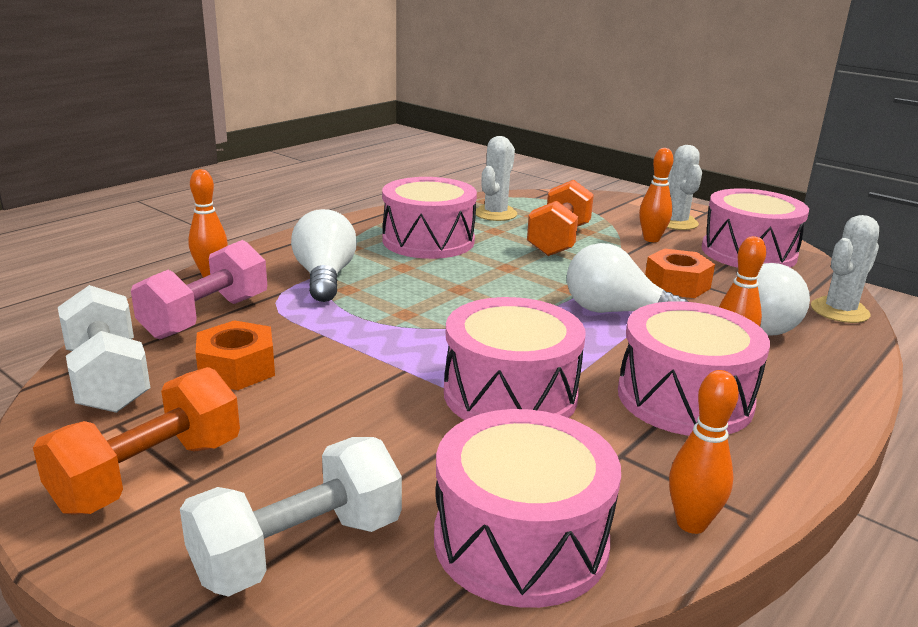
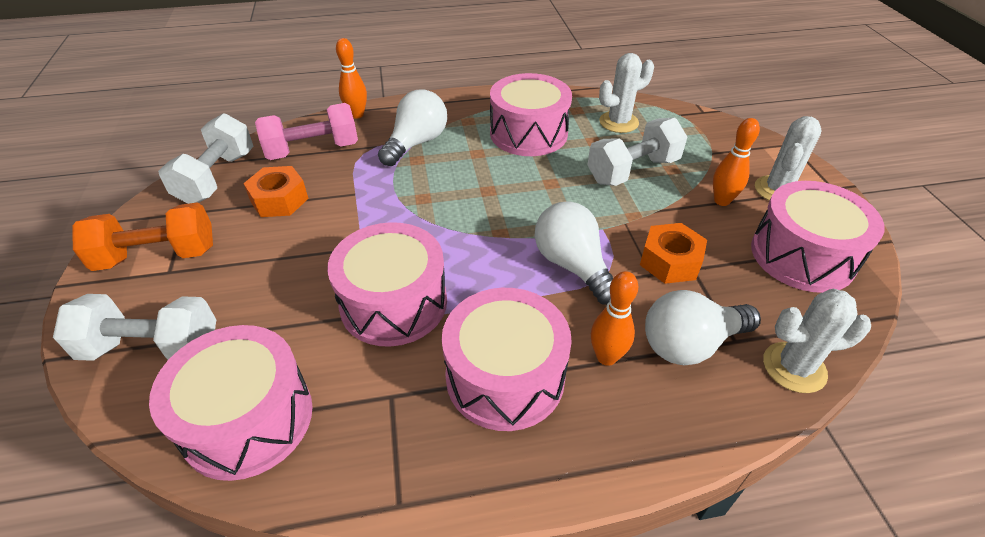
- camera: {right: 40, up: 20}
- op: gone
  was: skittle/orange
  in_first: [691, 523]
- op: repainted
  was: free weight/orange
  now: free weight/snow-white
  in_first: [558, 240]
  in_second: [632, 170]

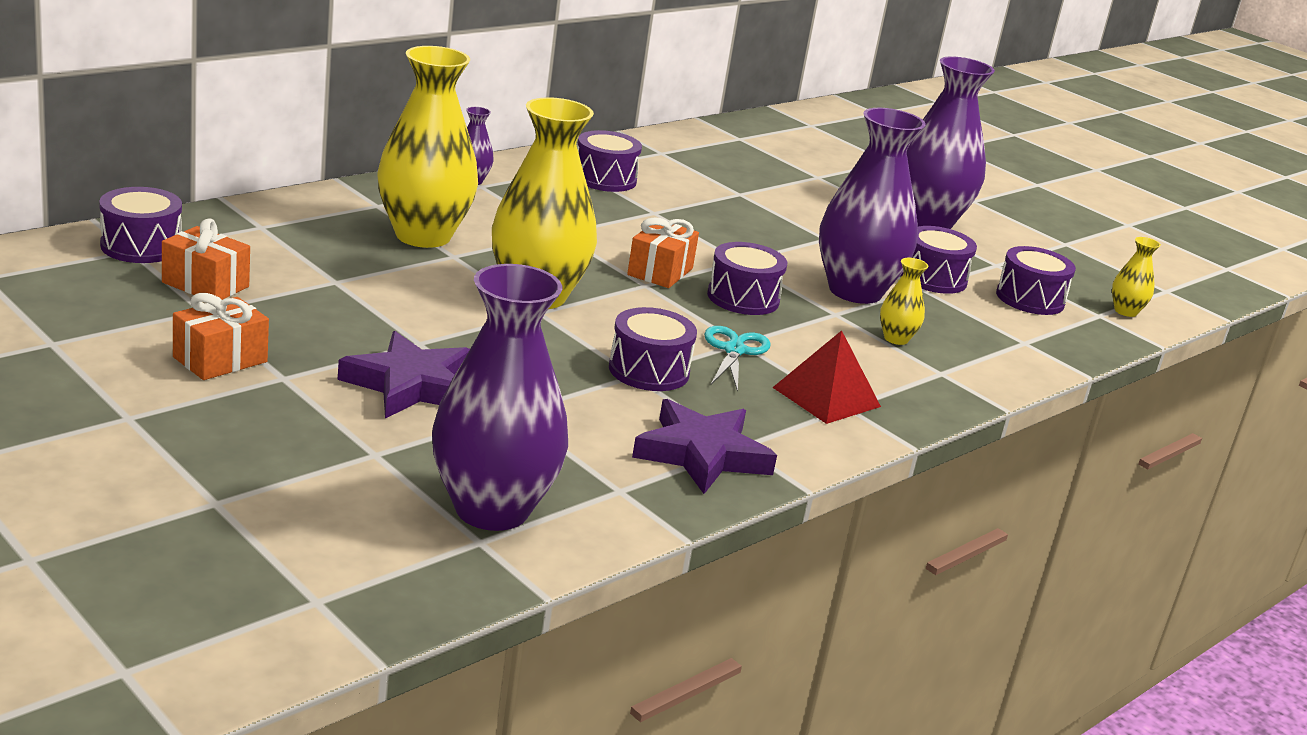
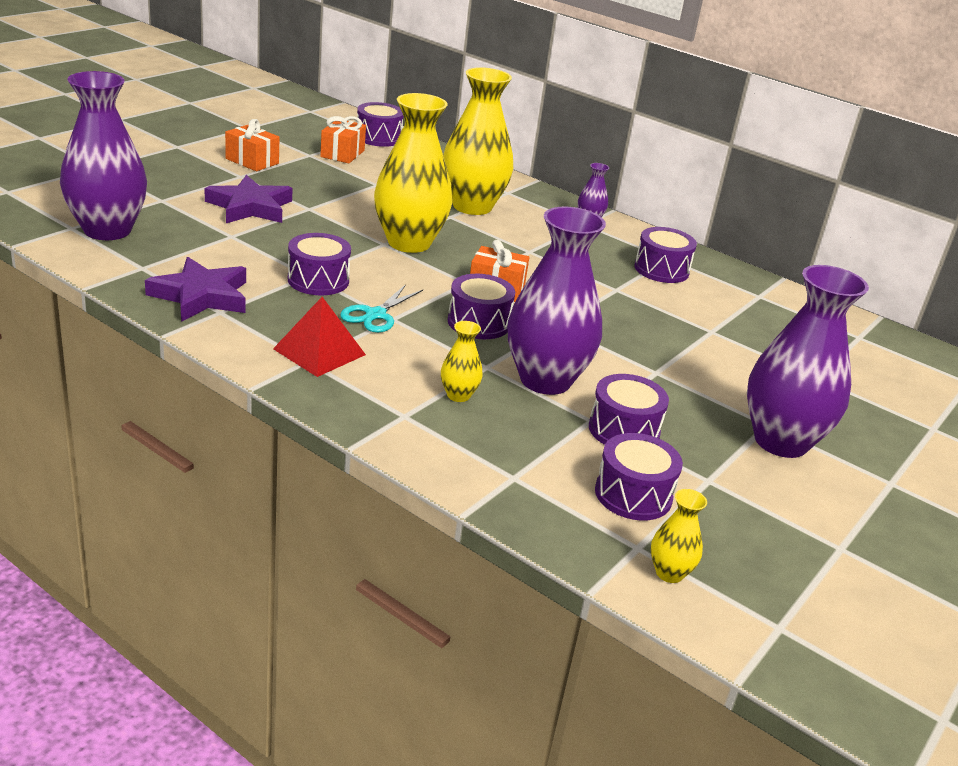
- camera: {right: 80, up: 5}
- op: rotated
  was: pair of scissors/aqua
  in_first: [734, 350]
  in_second: [375, 315]
  clockwise: 120

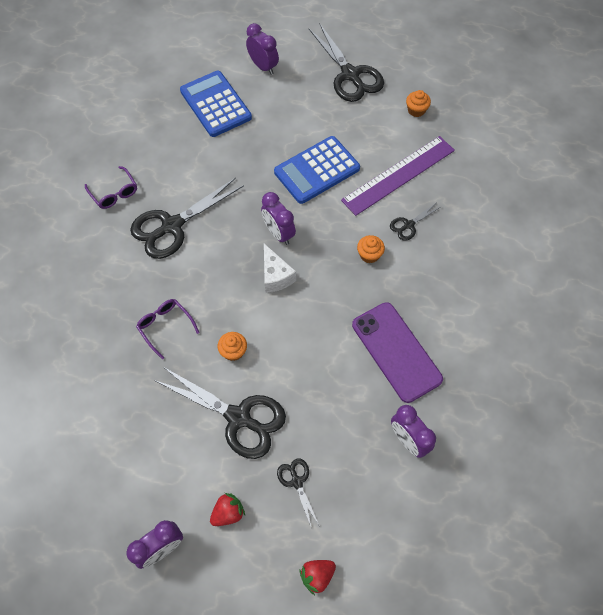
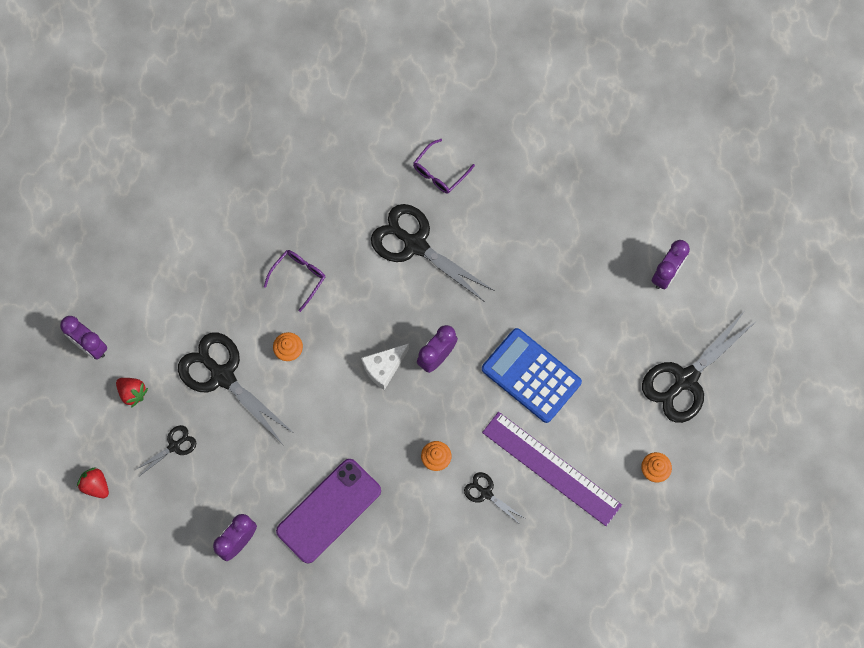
- camera: {right: 75, up: 10}
- op: gone
  was: pocket calculator/cobalt
  in_first: [215, 104]
- op: rotated
  was: pair of scissors/black
  in_first: [239, 418]
  in_second: [222, 376]
  clockwise: 120

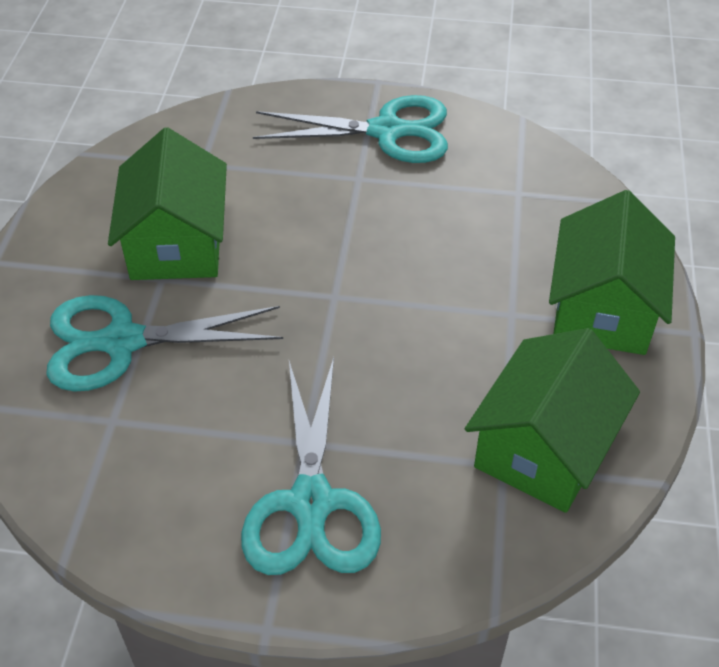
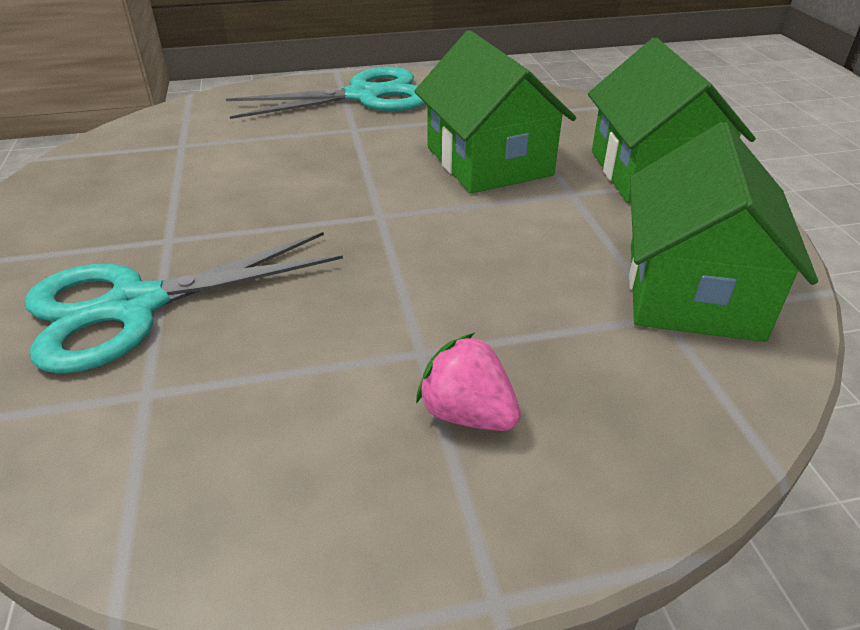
- camera: {right: -20, up: -10}
- op: shifted
  was: toy house/leaf-green
  in_first: [177, 243]
  in_second: [488, 161]
- op: swapped
  was: pair of scissors/aqua
  now: berry/pink
  in_first: [311, 502]
  in_second: [467, 413]

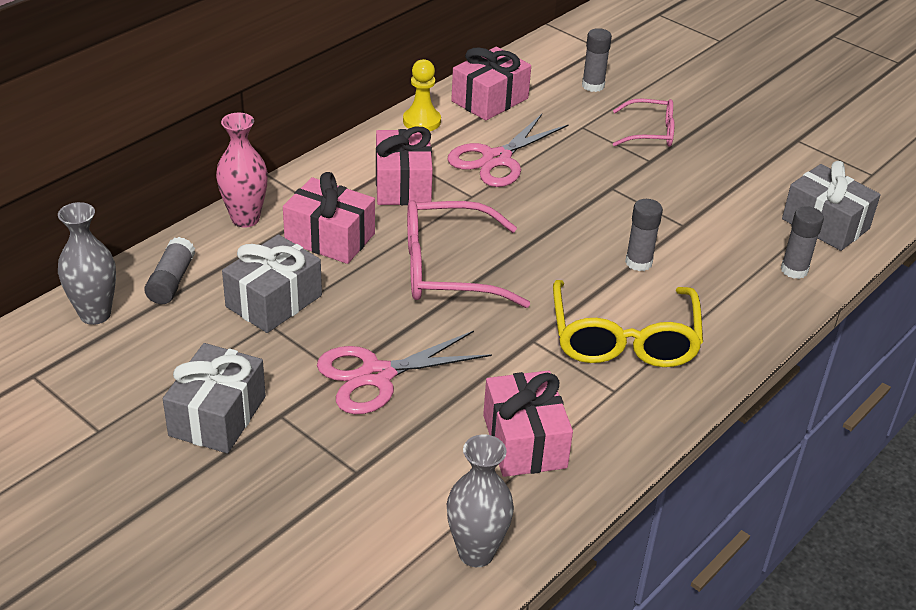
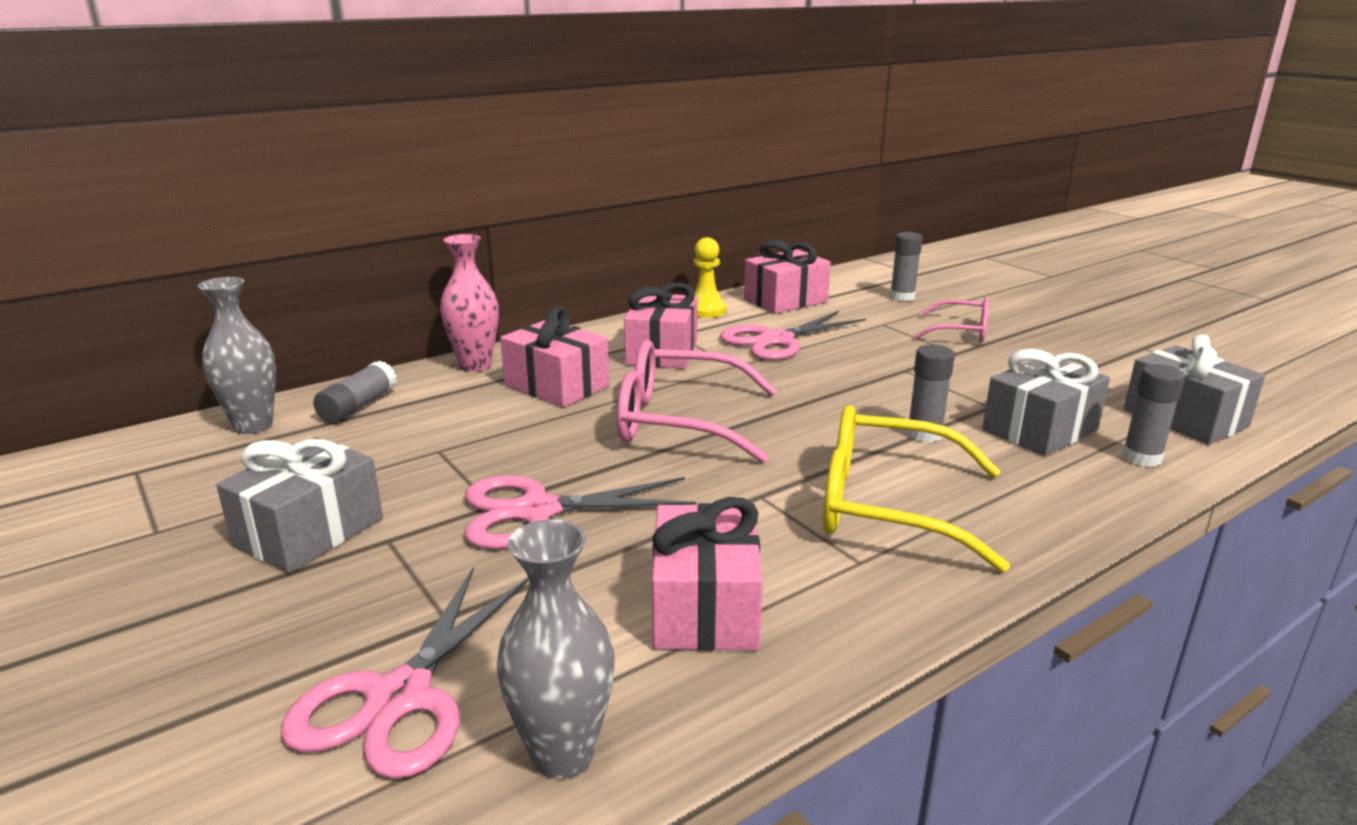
- camera: {right: 15, up: -15}
- op: new
  now: pair of scissors/pink
  in_second: [399, 698]
- op: shifted
  was: gift/gray
  in_first: [274, 301]
  in_second: [1040, 430]
- op: rotated
  was: spectacles/golden
  in_first: [624, 339]
  in_second: [887, 506]
  clockwise: 90

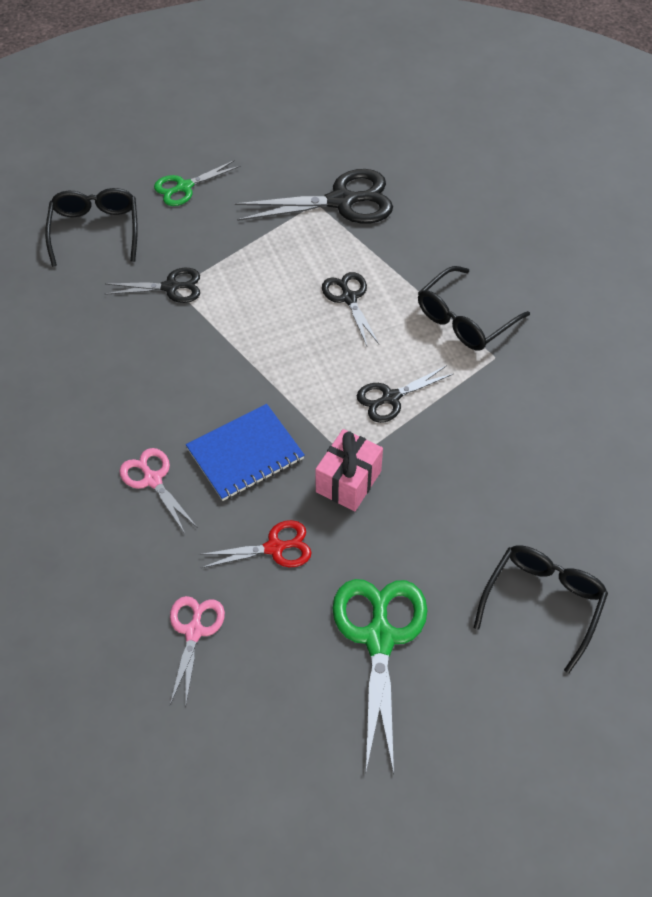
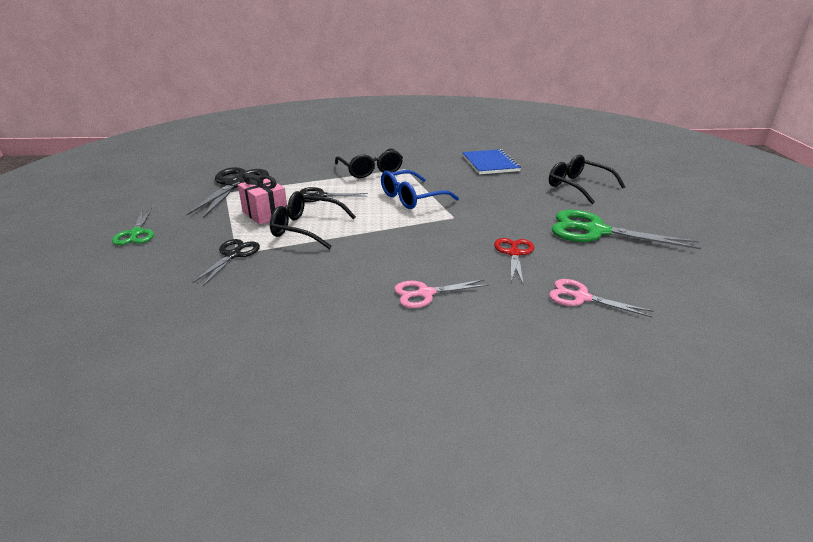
- camera: {right: -70, up: -25}
- op: shifted
  was: spectacles/black
  in_first: [95, 231]
  in_second: [307, 228]
- op: shifted
  was: exercise book/cobalt
  in_first: [245, 454]
  in_second: [490, 163]
- op: shifted
  was: gift/pink
  in_first: [348, 481]
  in_second: [265, 213]
- op: swapped
  was: pair of scissors/black
  now: spectacles/cobalt
  in_first: [390, 398]
  in_second: [412, 198]

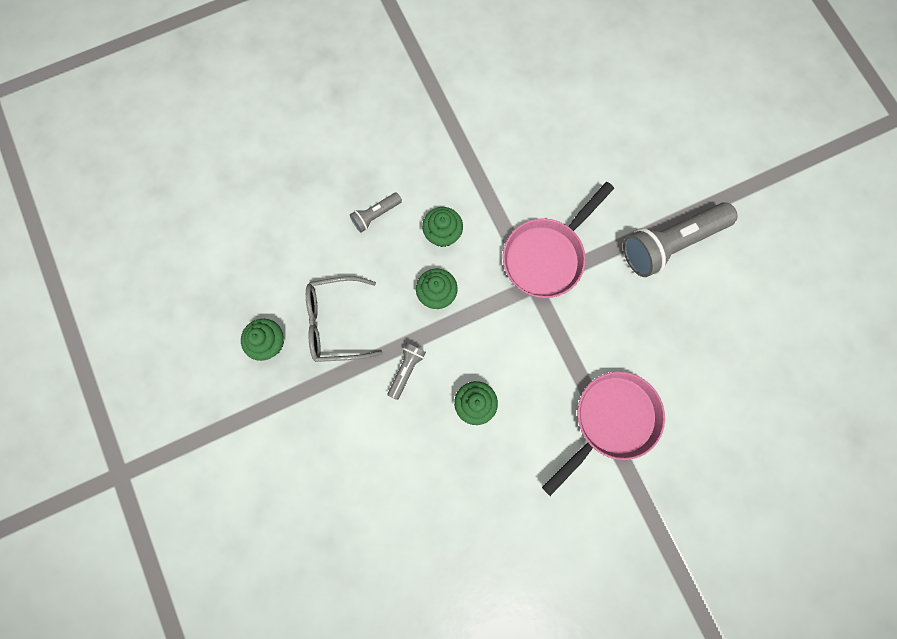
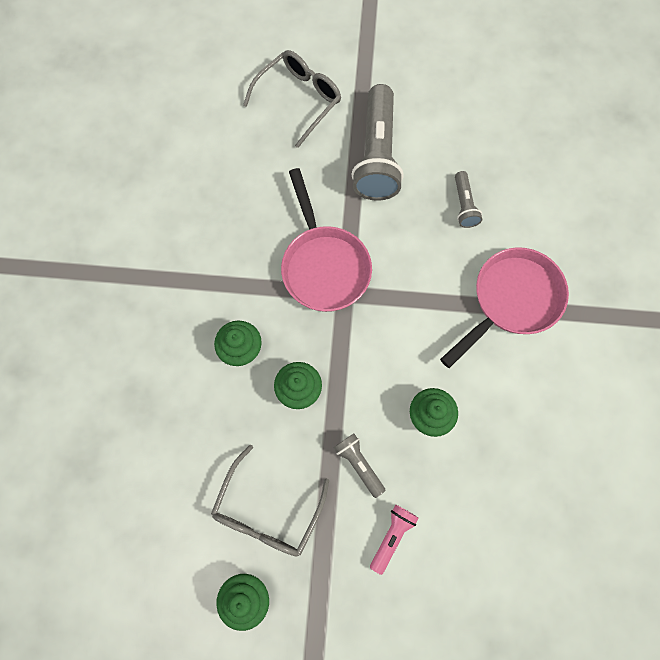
- camera: {right: -60, up: -5}
- op: new
  now: spectacles/gray
  in_second: [299, 99]
- op: new
  now: flashlight/pink
  in_second: [392, 536]
- op: shifted
  was: flashlight/gray
  in_first: [376, 215]
  in_second: [464, 205]
- op: rotated
  was: pan/pink
  in_first: [610, 421]
  in_second: [511, 301]
  clockwise: 60

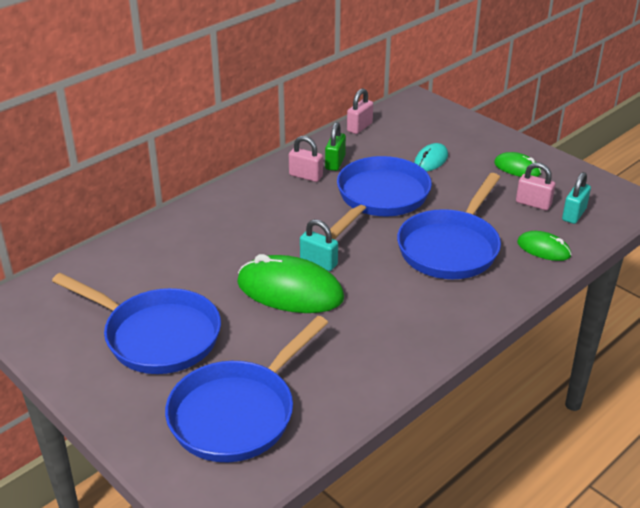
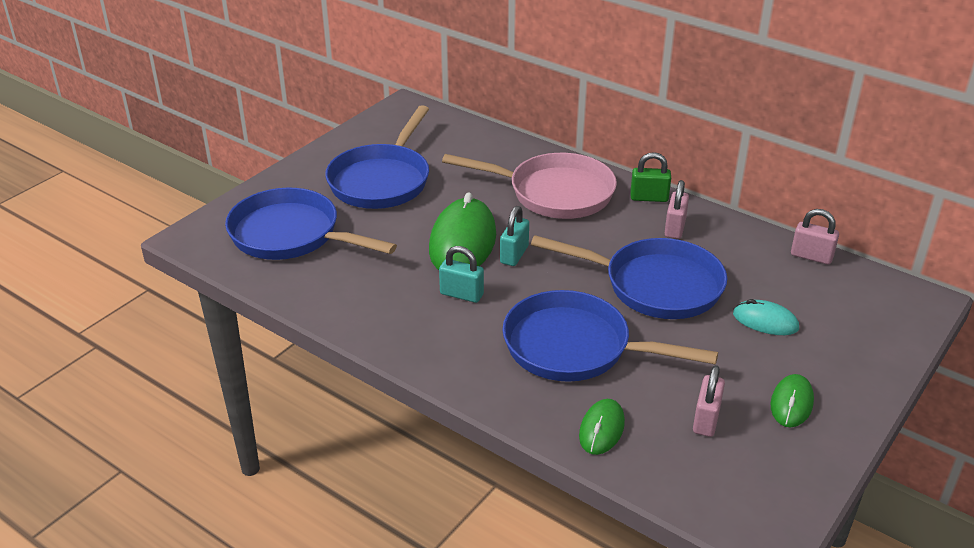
- camera: {right: 80, up: 0}
- op: new
  now: pan/pink
  in_second: [554, 193]
- op: shifted
  was: padlock/leaf-green
  in_first: [335, 163]
  in_second: [649, 198]
- op: shifted
  was: padlock/aqua
  in_first: [574, 214]
  in_second: [461, 294]

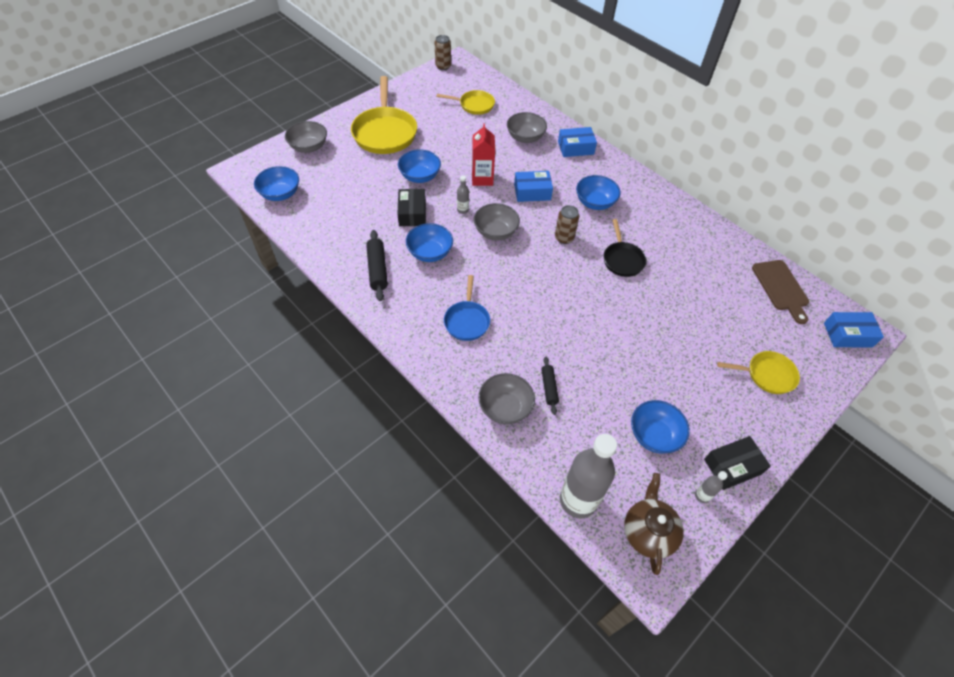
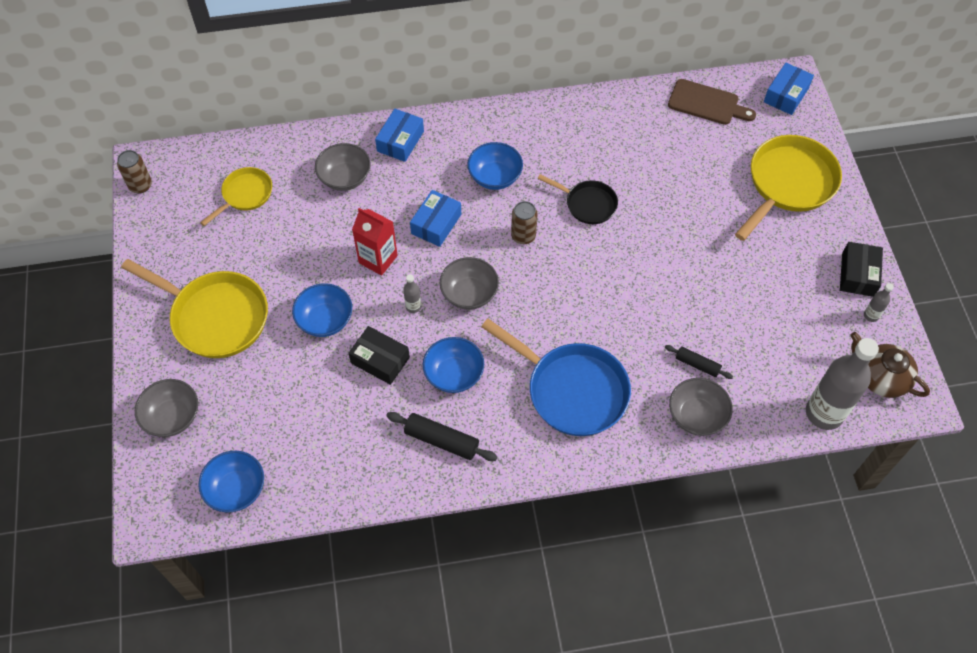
- camera: {right: -55, up: 5}
- op: gone
  was: bowl/cobalt
  in_first: [654, 435]
- op: scaled
  was: pan/cobalt
  in_first: [467, 320]
  in_second: [572, 390]
  ratio: 1.79
- op: scaled
  was: pan/golden
  in_first: [767, 375]
  in_second: [788, 184]
  ratio: 1.79

